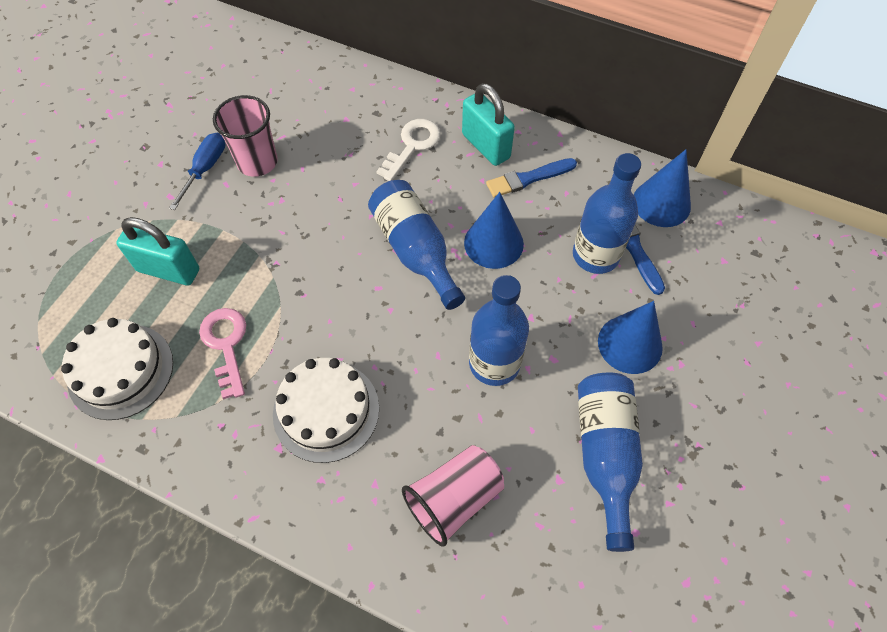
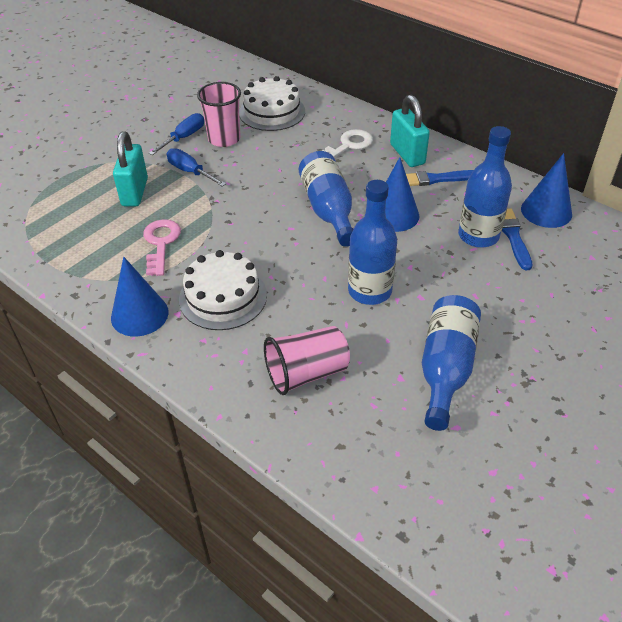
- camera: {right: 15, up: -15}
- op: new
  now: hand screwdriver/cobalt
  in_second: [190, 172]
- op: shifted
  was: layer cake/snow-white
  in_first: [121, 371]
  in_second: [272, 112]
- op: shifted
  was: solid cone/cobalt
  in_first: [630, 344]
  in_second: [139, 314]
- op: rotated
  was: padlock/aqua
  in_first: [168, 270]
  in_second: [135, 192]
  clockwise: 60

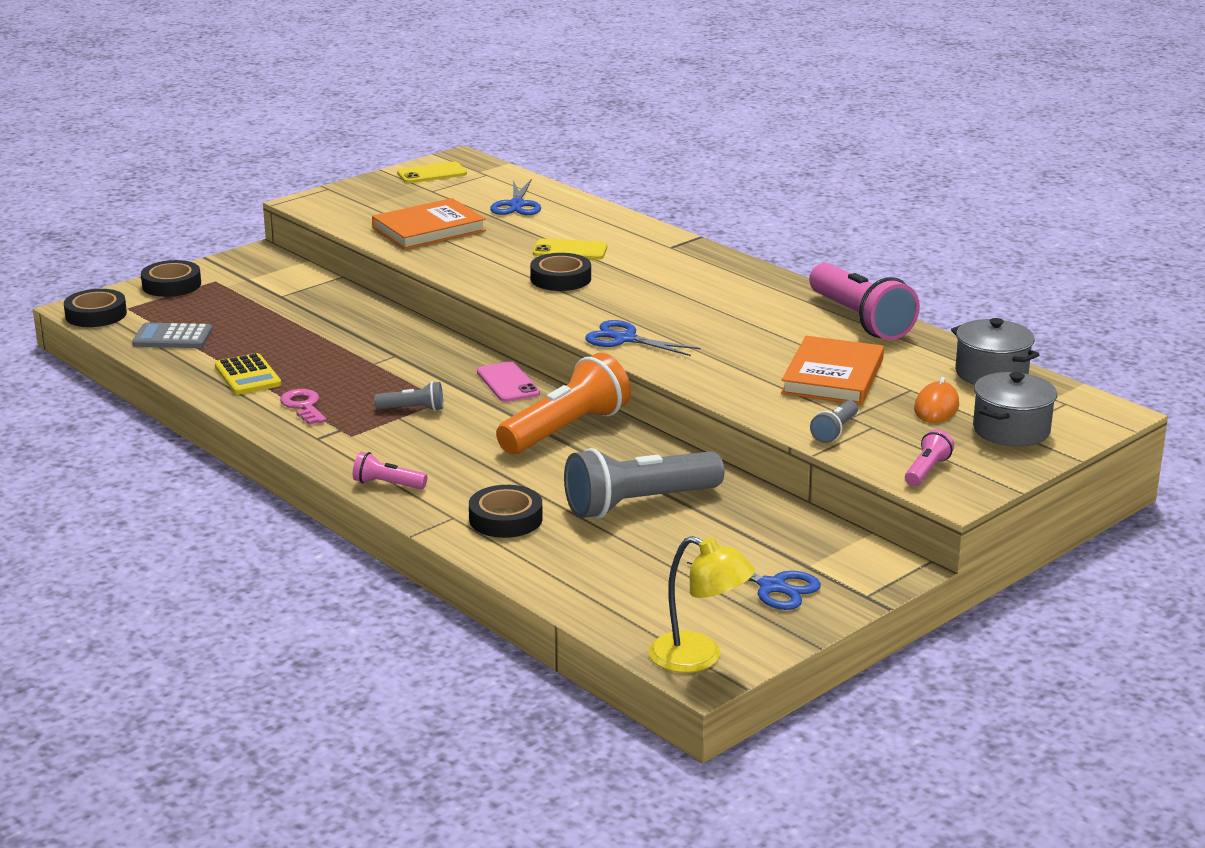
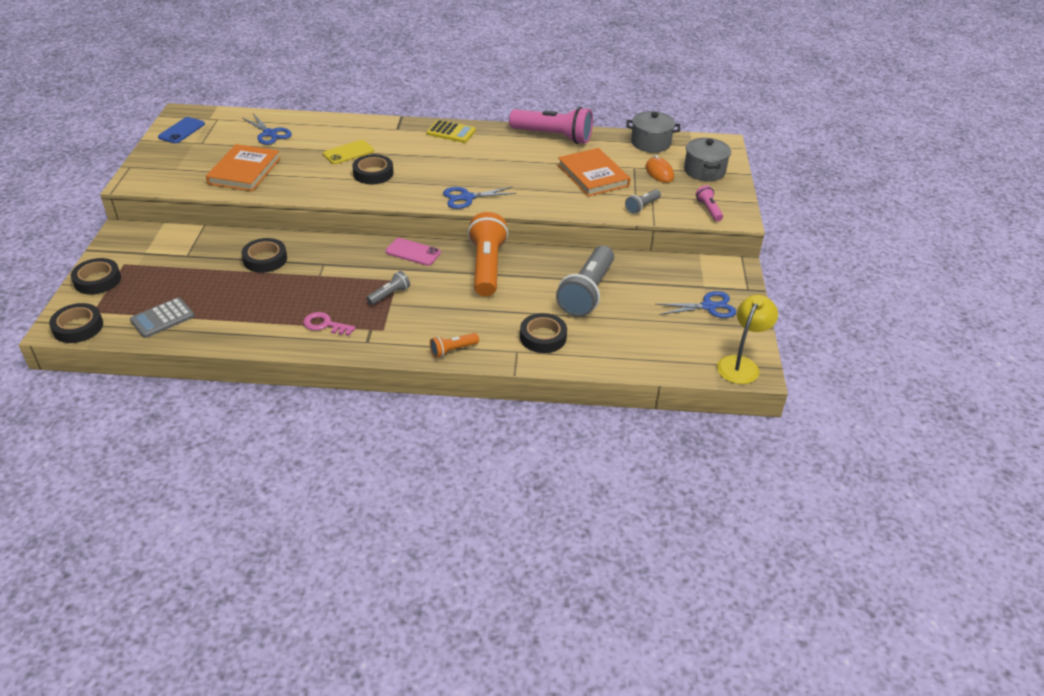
- camera: {right: -45, up: 15}
- op: new
  now: tape/black
  in_second: [265, 259]
- op: shifted
  was: pocket calculator/golden
  in_first: [247, 376]
  in_second: [451, 132]
- op: repainted
  was: flashlight/pink
  now: flashlight/orange
  in_first: [387, 484]
  in_second: [453, 350]
- op: repainted
  was: phone/golden
  now: phone/cobalt
  in_first: [432, 173]
  in_second: [181, 131]
- op: rotated
  was: desk lamp/golden
  in_first: [699, 658]
  in_second: [741, 364]
  clockwise: -45
- op: rotated
  was: flashlight/gray
  in_first: [835, 431]
  in_second: [642, 207]
  clockwise: 60

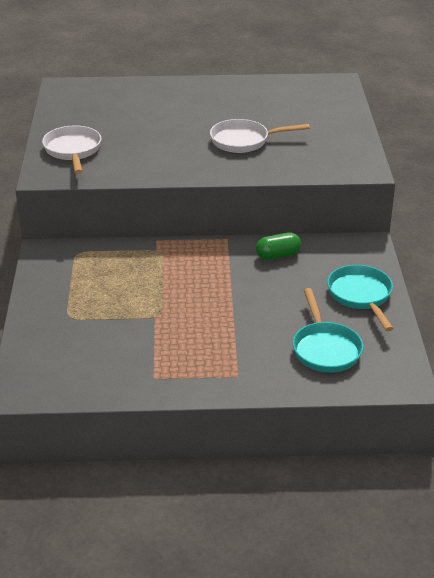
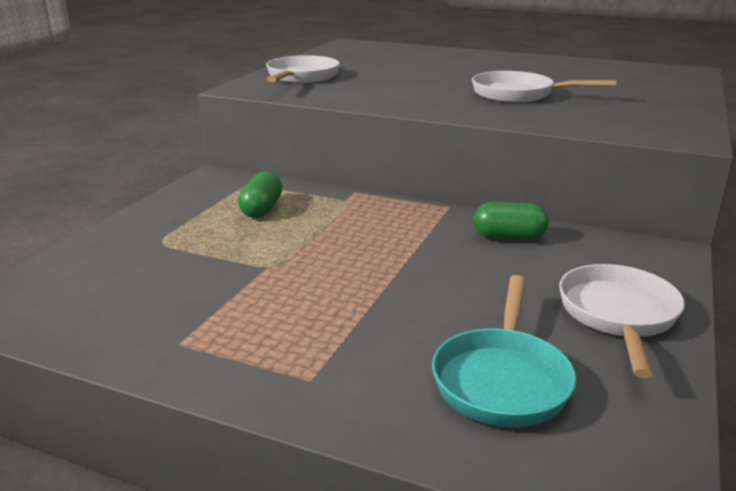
- camera: {right: 25, up: -10}
- op: new
  now: capsule/leaf-green
  in_second: [261, 209]
- op: repainted
  was: pan/aqua
  now: pan/snow-white
  in_first: [361, 296]
  in_second: [618, 316]

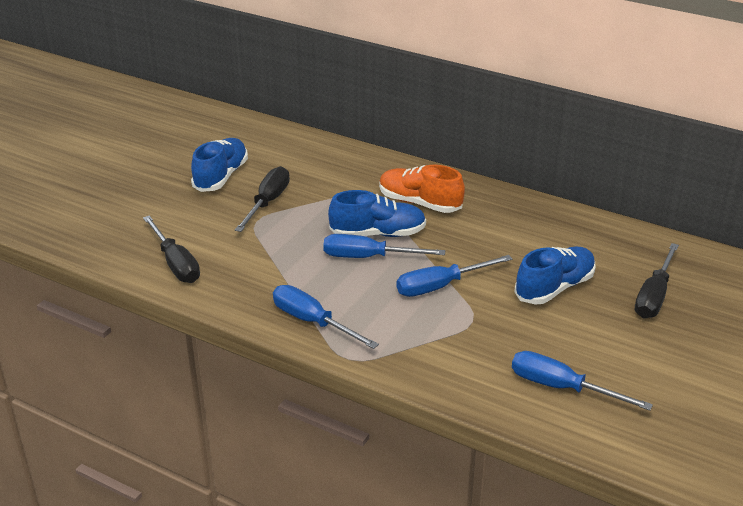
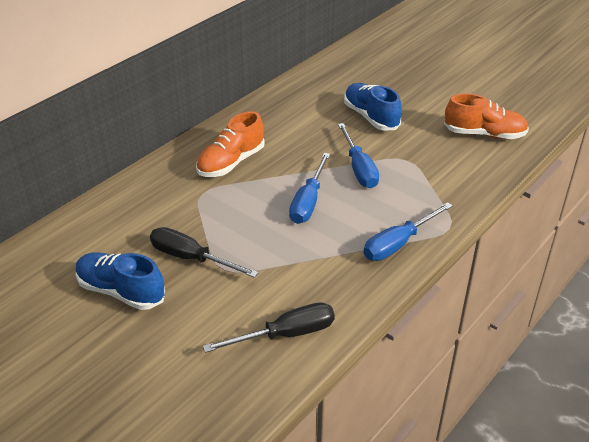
- camera: {right: -80, up: 5}
- op: gone
  was: shoe/cobalt
  in_first: [378, 234]
- op: gone
  was: hand screwdriver/black
  in_first: [654, 296]
- op: swapped
  was: hand screwdriver/cobalt
  now: shoe/orange
  in_first: [561, 387]
  in_second: [484, 134]

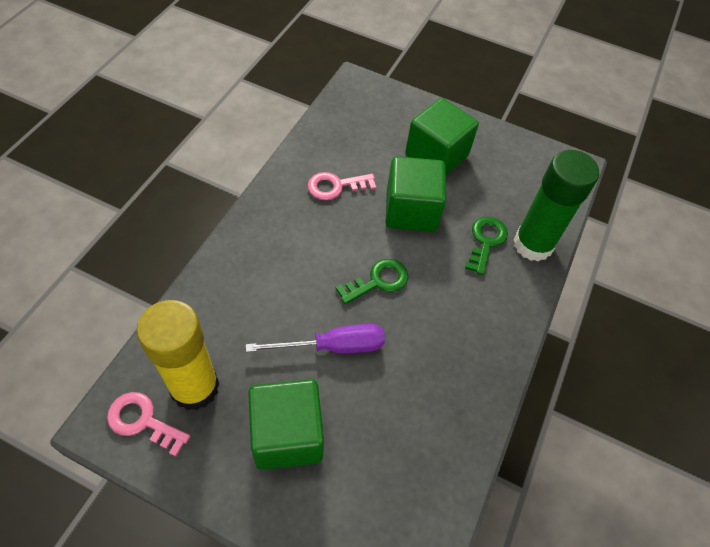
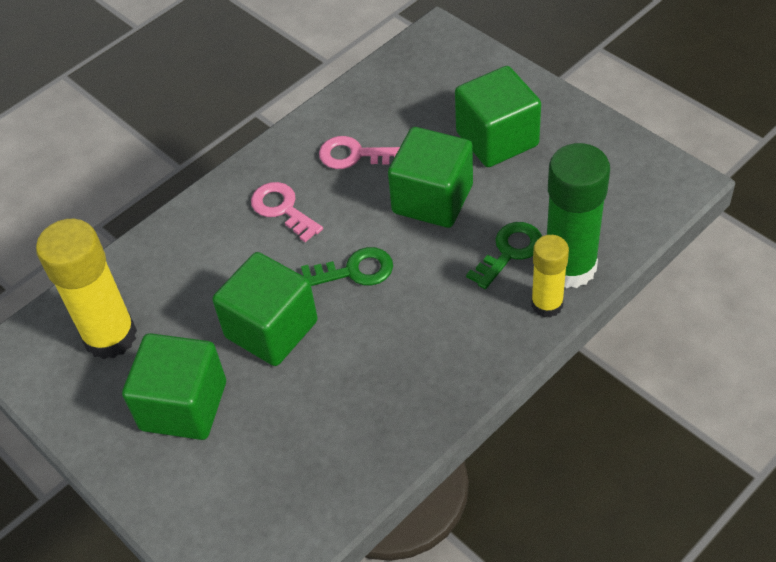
- camera: {right: 30, up: -5}
- op: new
  now: glue/golden
  in_second: [547, 304]
- op: shifted
  was: latchkey/pink
  in_first: [142, 421]
  in_second: [282, 209]
- op: swapped
  was: hand screwdriver/royal purple
  now: block/leaf-green
  in_first: [333, 346]
  in_second: [271, 329]

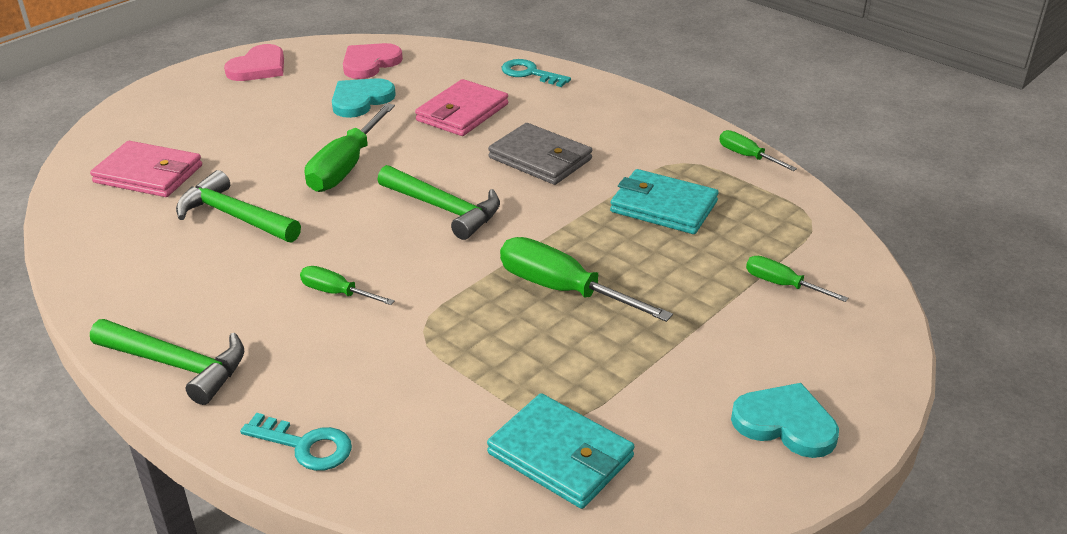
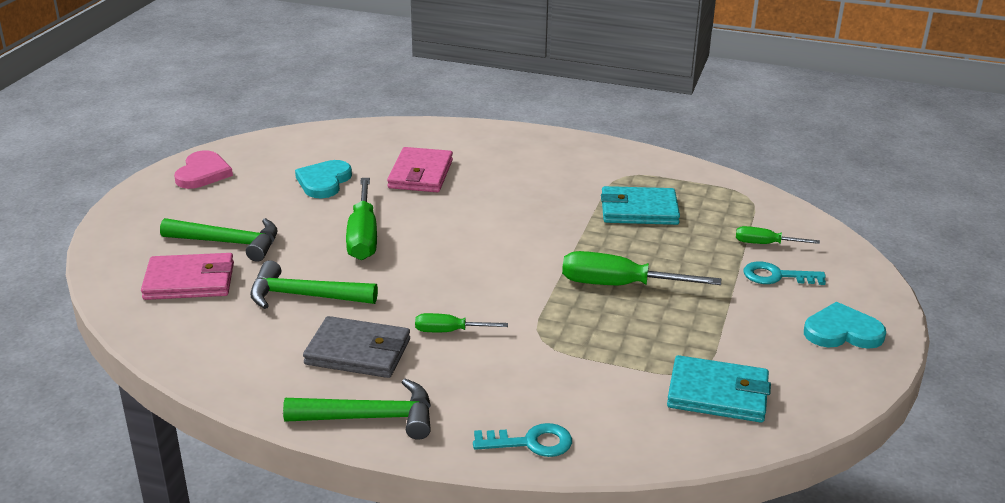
- camera: {right: -25, up: -5}
- op: gone
  was: love heart/pink
  in_first: [370, 63]
- op: gone
  was: hand screwdriver/leaf-green
  in_first: [747, 156]
- op: shifted
  was: carpenter's hammer/leaf-green
  in_first: [444, 209]
  in_second: [228, 243]
- op: shifted
  was: billfold/gray
  in_first: [540, 159]
  in_second: [358, 352]
- op: shifted
  was: latchkey/aqua
  in_first: [529, 73]
  in_second: [776, 276]

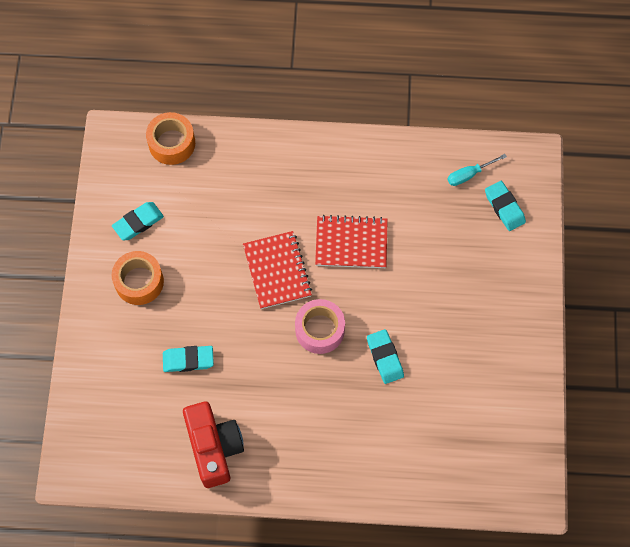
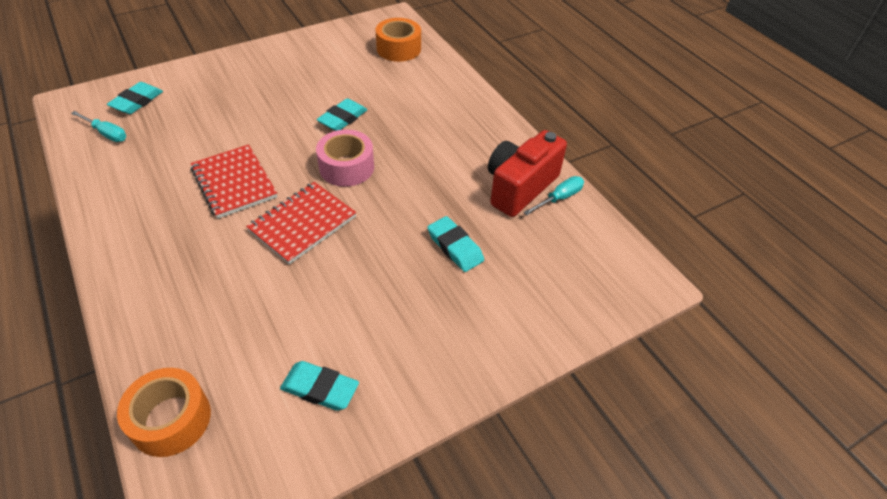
- camera: {right: -125, up: -20}
- op: new
  now: hand screwdriver/aqua
  in_second: [559, 198]
- op: shifted
  was: tape/orange
  in_first: [139, 282]
  in_second: [398, 49]

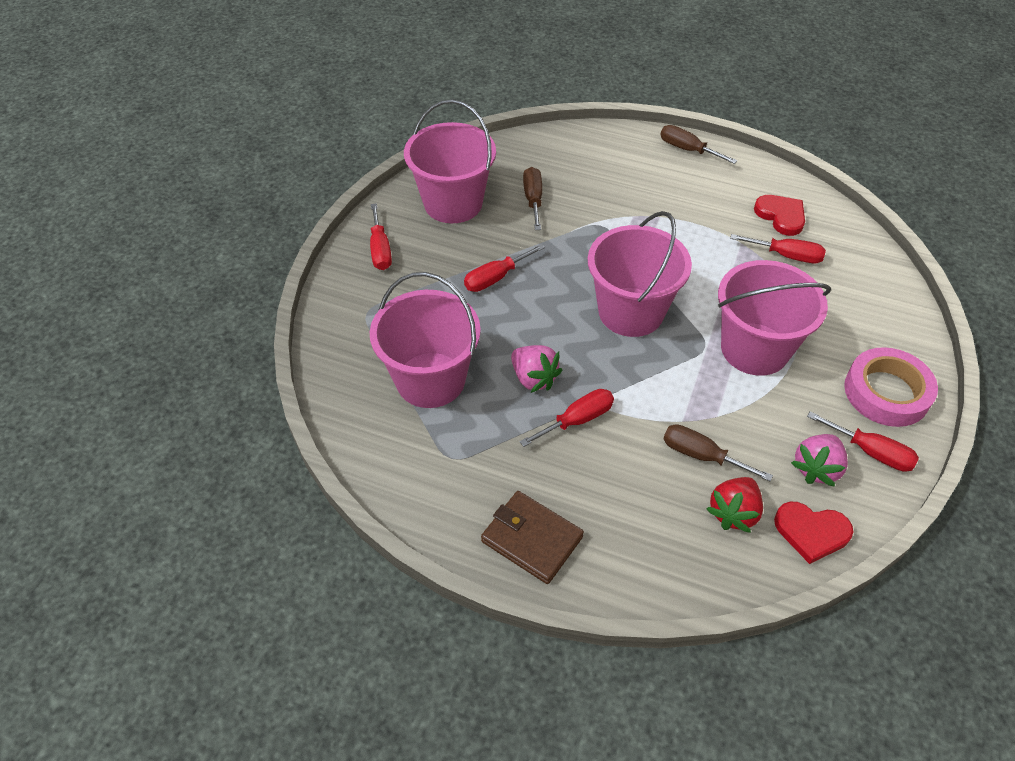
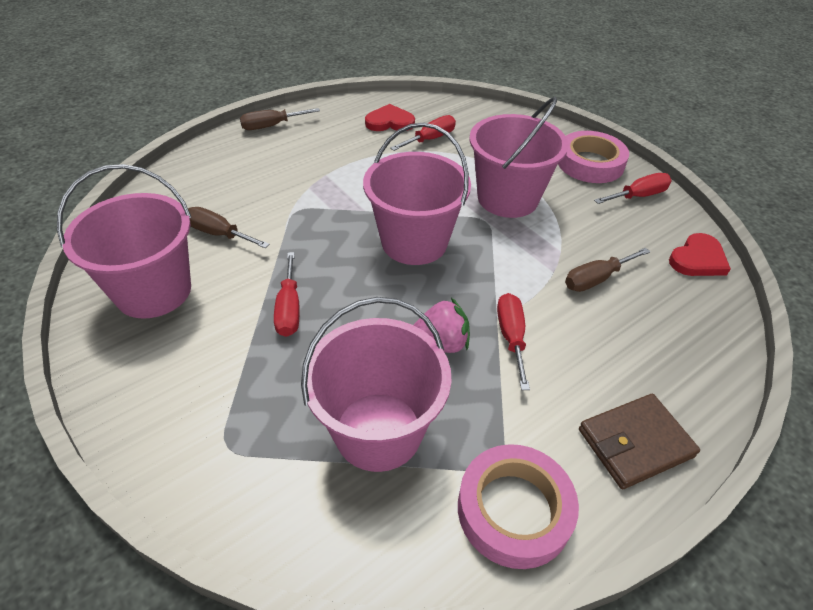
- camera: {right: -60, up: -5}
- op: gone
  was: hand screwdriver/scarlet
  in_first: [380, 250]
- op: gone
  was: berry/scarlet
  in_first: [733, 513]
- op: gone
  was: berry/pink
  in_first: [816, 468]
- op: new
  now: tape/pink
  in_second: [514, 510]

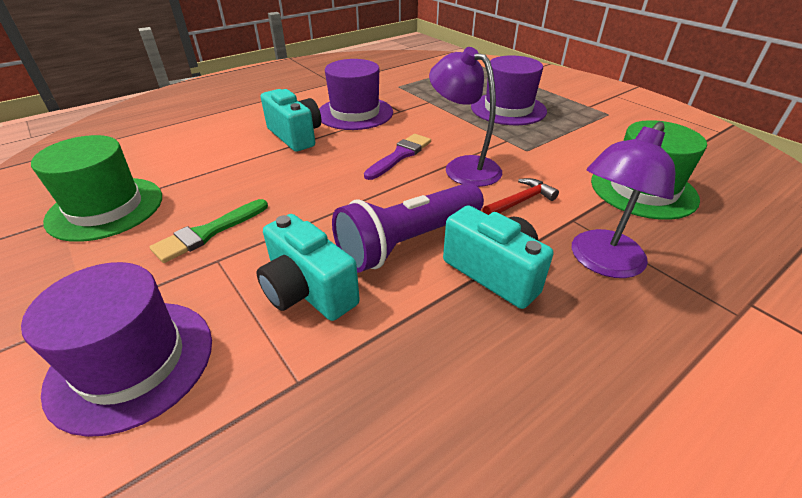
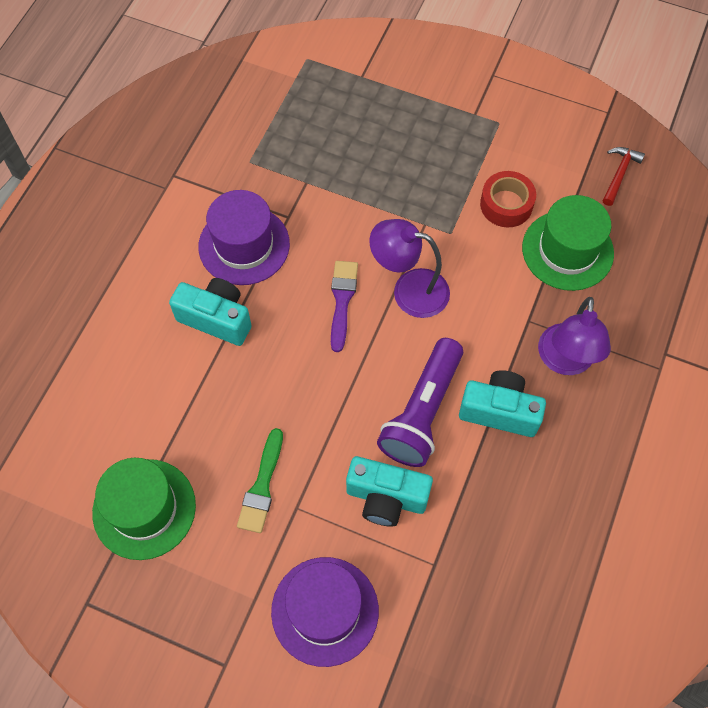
- camera: {right: -30, up: 25}
- op: gone
  was: tall hat/royal purple
  in_first: [508, 109]
- op: new
  now: tape/scarlet
  in_second: [506, 204]
- op: shifted
  was: carpenter's hammer/scarlet
  in_first: [520, 201]
  in_second: [619, 174]

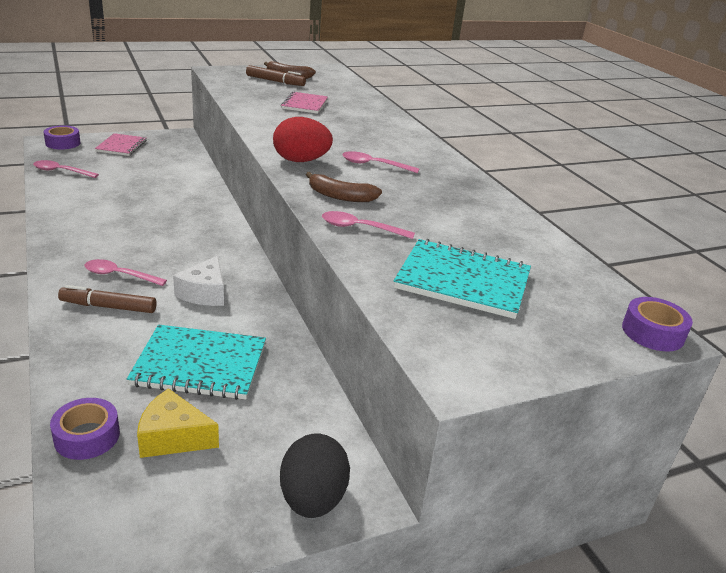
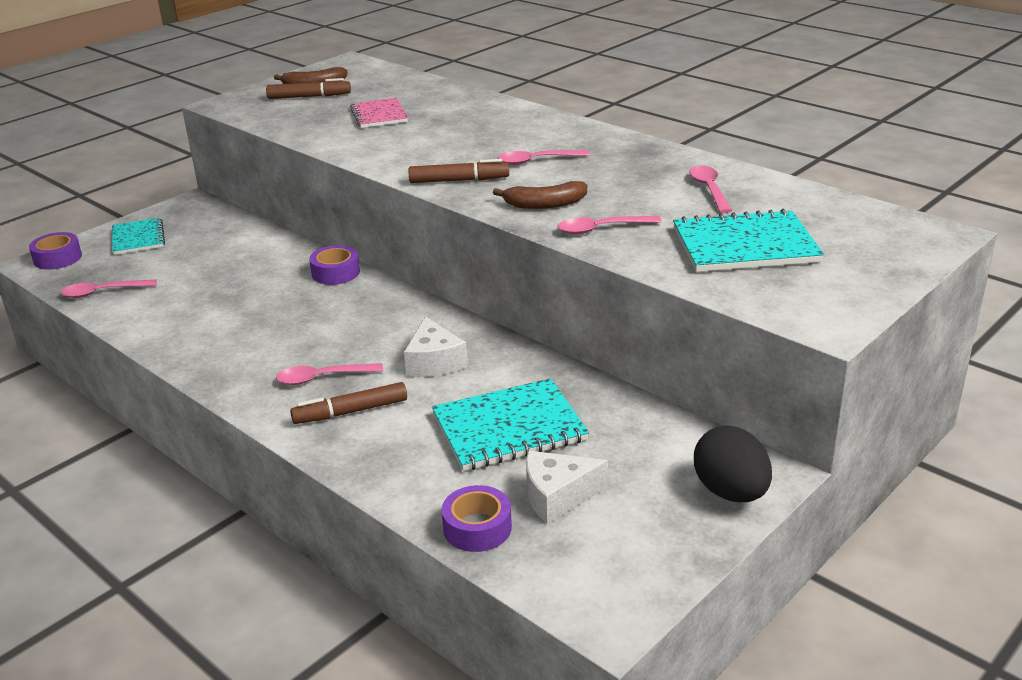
- camera: {right: -20, up: 0}
- op: new
  now: tablespoon/pink
  in_second: [709, 189]
- op: shifted
  was: tape/royal purple
  in_first: [652, 332]
  in_second: [335, 272]
- op: swapped
  was: egg/scarlet
  now: felt pen/dark brown
  in_first: [301, 161]
  in_second: [459, 180]
- op: repainted
  was: exercise book/pink
  now: exercise book/aqua
  in_first: [121, 146]
  in_second: [138, 238]
- op: repainted
  was: cheese/golden
  now: cheese/snow-white
  in_first: [173, 437]
  in_second: [557, 496]

